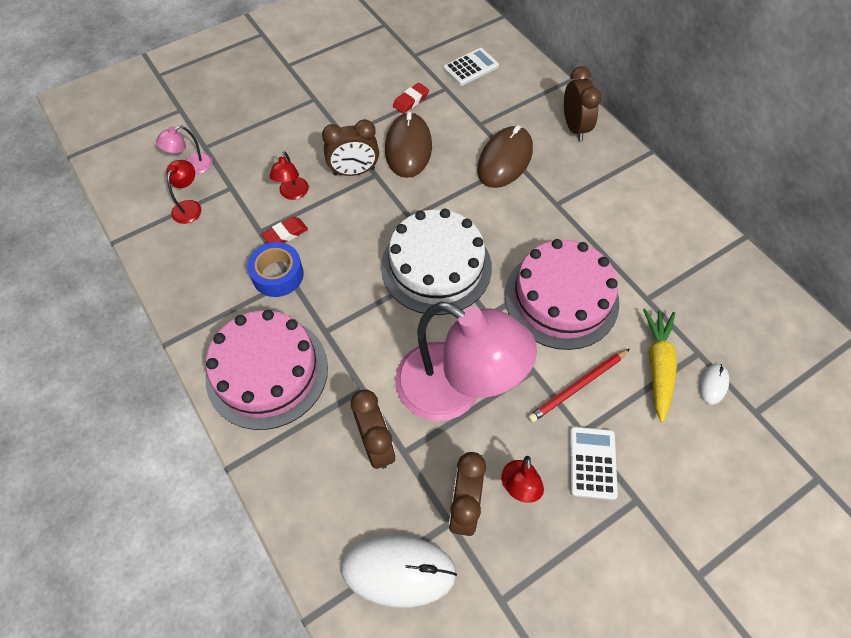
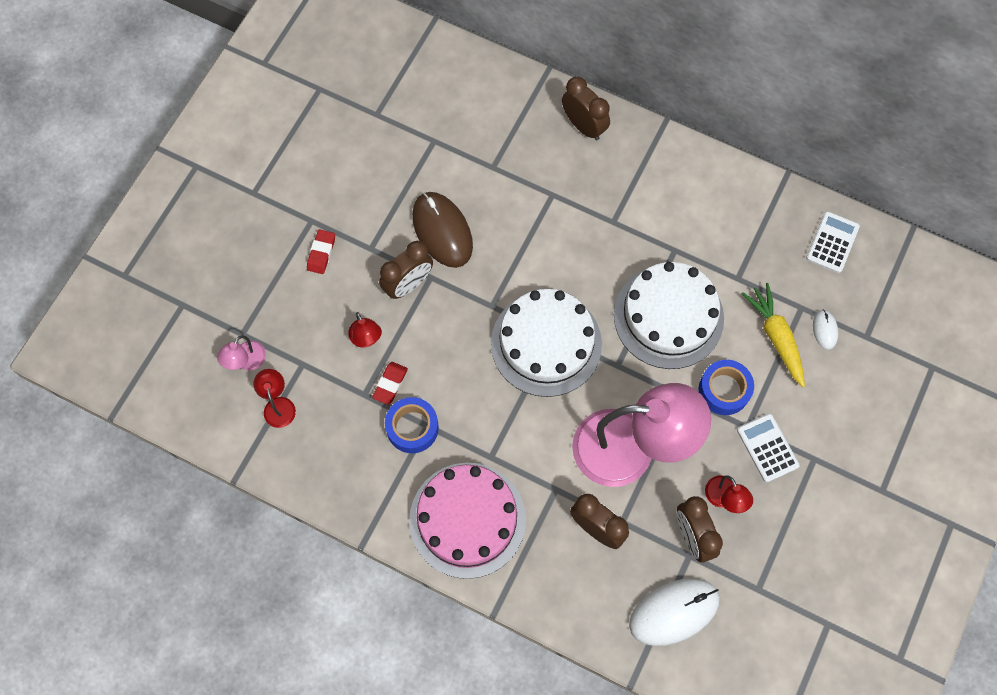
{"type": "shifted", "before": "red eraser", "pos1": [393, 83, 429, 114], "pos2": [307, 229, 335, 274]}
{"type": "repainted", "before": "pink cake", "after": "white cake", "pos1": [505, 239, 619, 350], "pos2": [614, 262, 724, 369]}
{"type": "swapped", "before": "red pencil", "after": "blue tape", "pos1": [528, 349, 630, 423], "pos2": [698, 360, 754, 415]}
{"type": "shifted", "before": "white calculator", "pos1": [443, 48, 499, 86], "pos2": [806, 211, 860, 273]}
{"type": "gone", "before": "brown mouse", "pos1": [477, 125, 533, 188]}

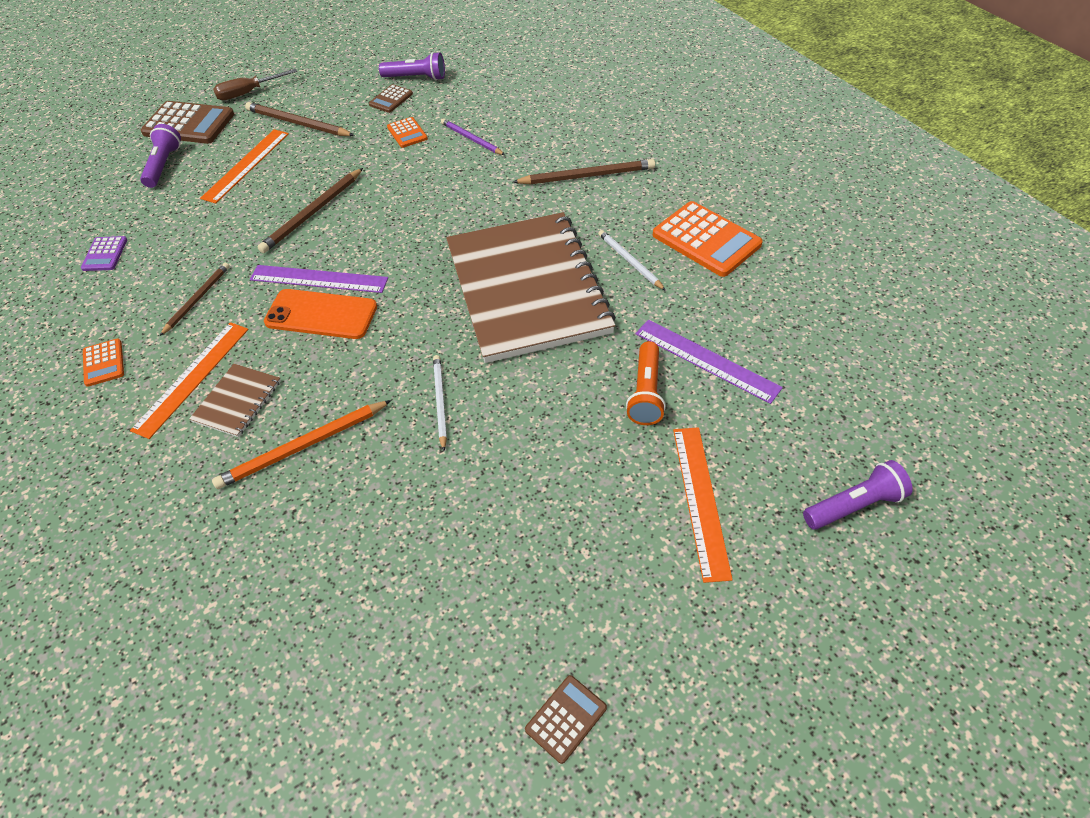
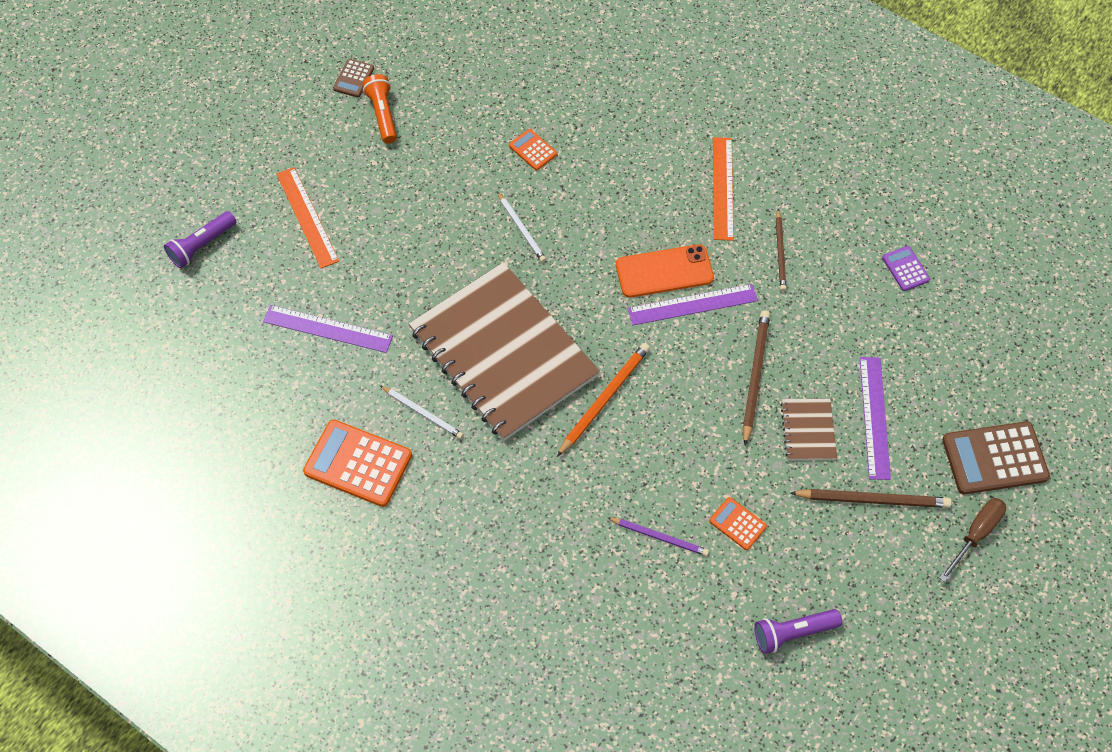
{"type": "shifted", "before": "orange flashlight", "pos1": [626, 341, 666, 425], "pos2": [362, 74, 397, 144]}
{"type": "shifted", "before": "orange calculator", "pos1": [83, 339, 124, 387], "pos2": [509, 129, 557, 170]}
{"type": "shifted", "before": "orange pencil", "pos1": [212, 400, 392, 489], "pos2": [557, 343, 650, 457]}
{"type": "shifted", "before": "brown notebook", "pos1": [189, 364, 281, 437], "pos2": [780, 399, 837, 460]}
{"type": "repainted", "before": "orange ruler", "after": "purple ruler", "pos1": [200, 129, 289, 204], "pos2": [860, 357, 891, 480]}
{"type": "gone", "before": "purple flashlight", "pos1": [140, 124, 181, 188]}
{"type": "gone", "before": "brown calculator", "pos1": [369, 84, 413, 113]}
{"type": "gone", "before": "brown pencil", "pos1": [513, 159, 655, 184]}

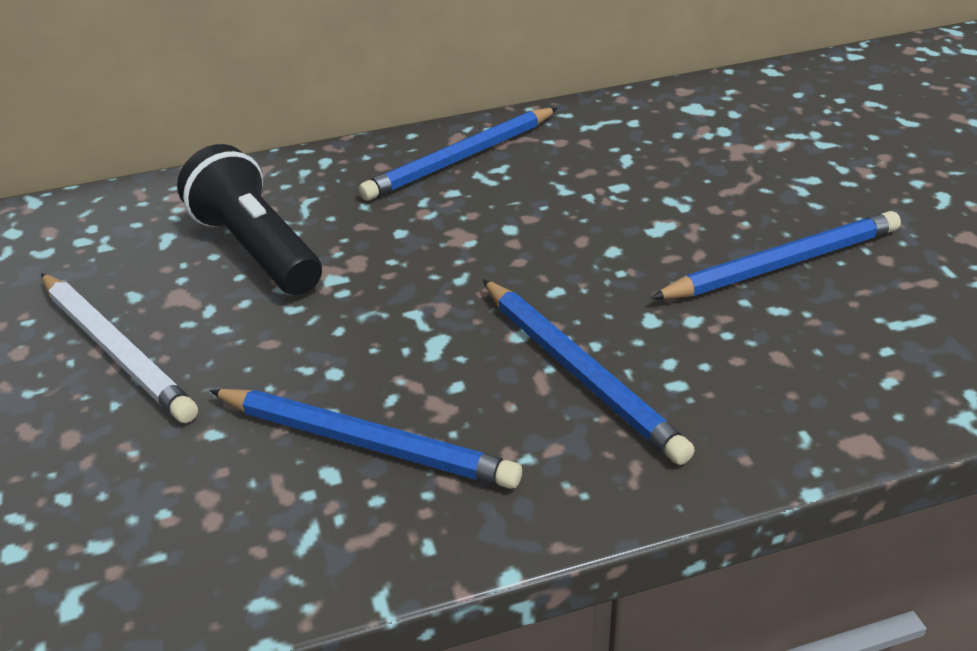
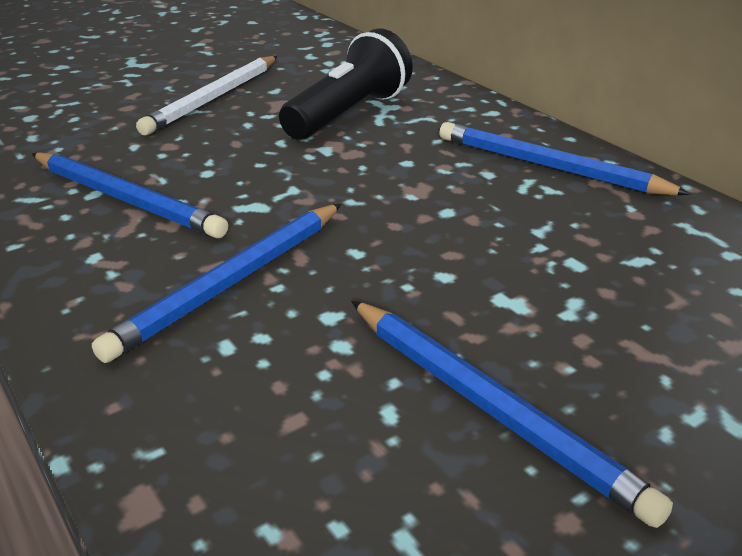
{"type": "rotated", "before": "blue pencil", "pos1": [209, 389, 522, 489], "pos2": [32, 152, 228, 238], "turn": -60}

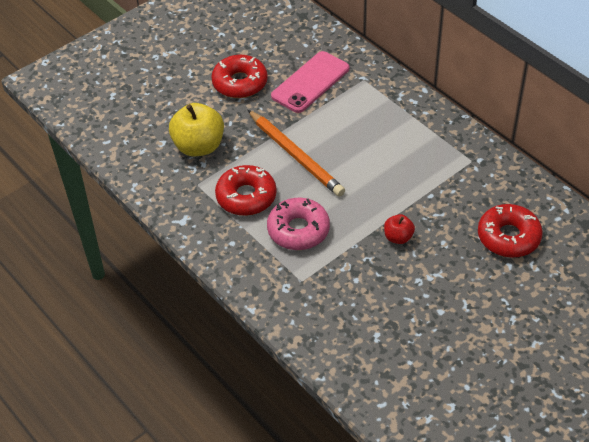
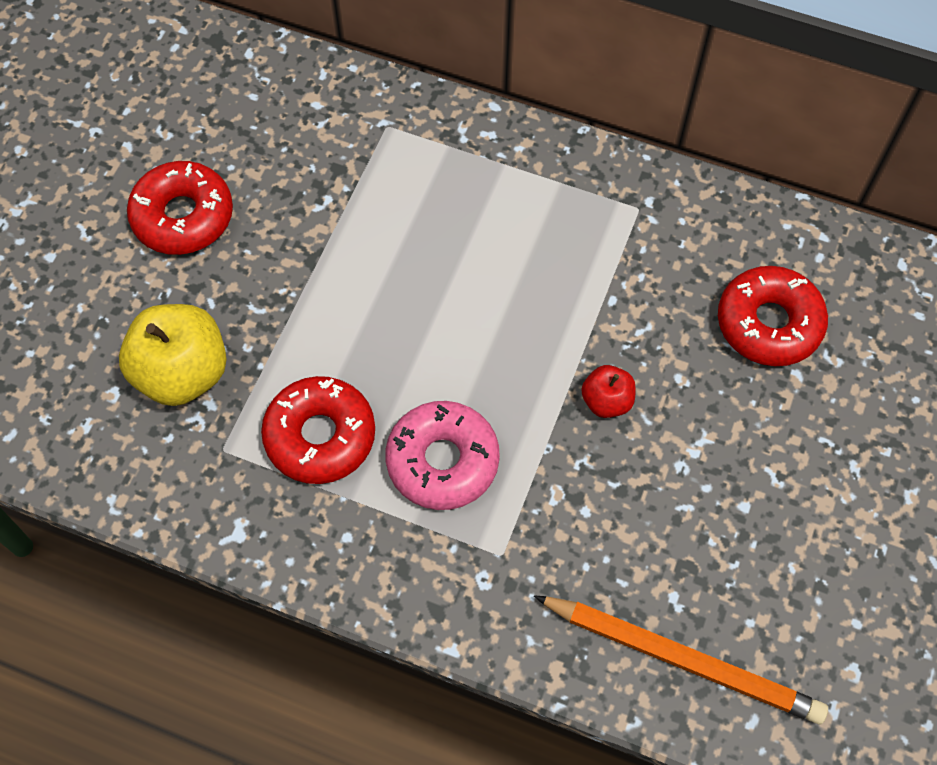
{"type": "shifted", "before": "orange pencil", "pos1": [248, 110, 345, 197], "pos2": [534, 596, 828, 724]}
{"type": "gone", "before": "pink phone", "pos1": [271, 51, 350, 113]}

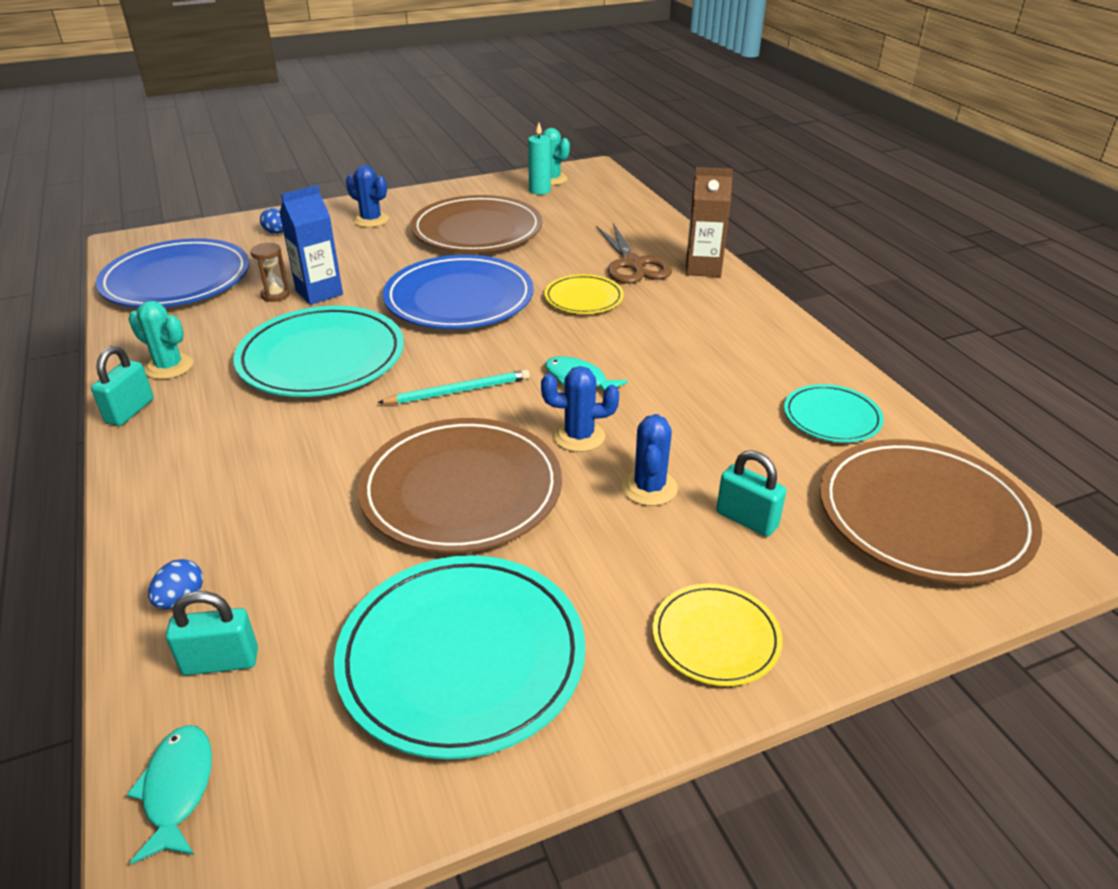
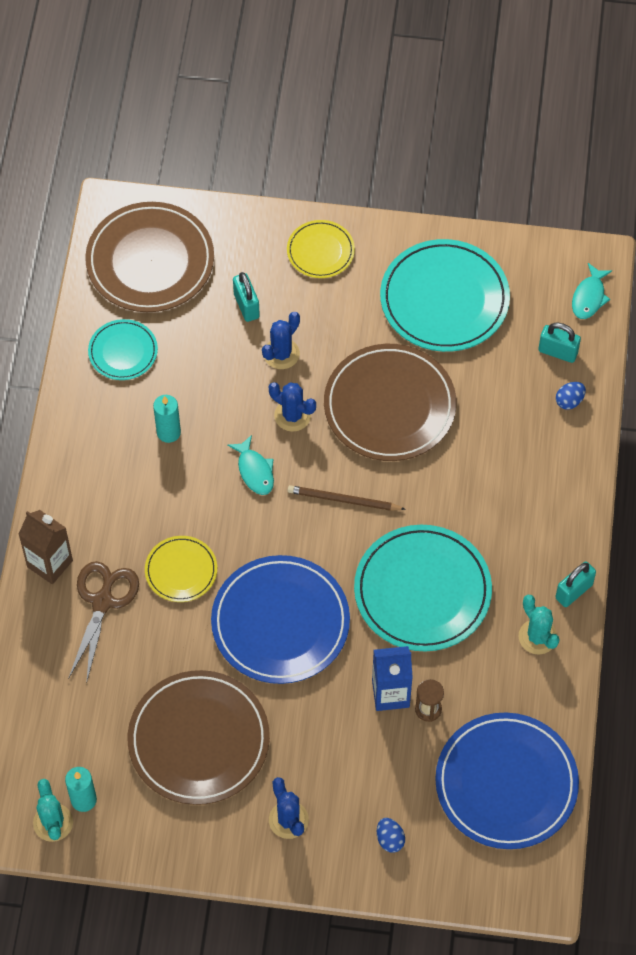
{"type": "new", "after": "turquoise candle", "pos2": [153, 395, 181, 443]}
{"type": "repainted", "before": "turquoise pencil", "after": "brown pencil", "pos1": [377, 370, 530, 404], "pos2": [287, 485, 406, 511]}

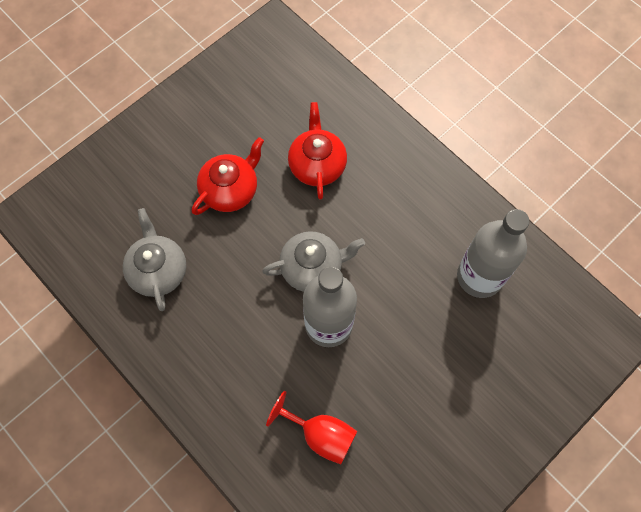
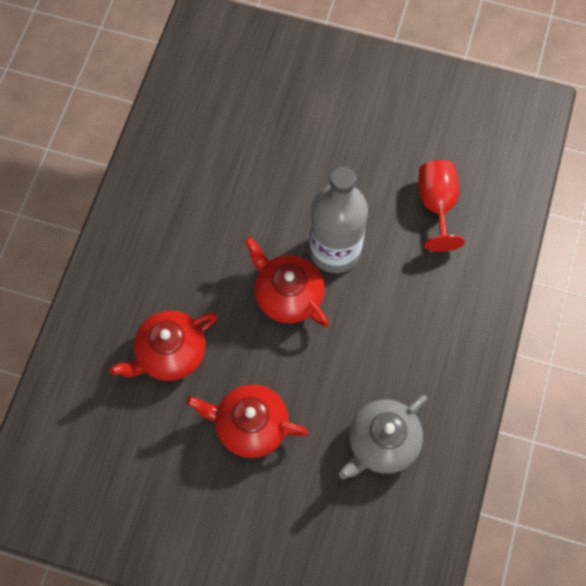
{"type": "repainted", "before": "grey teapot", "after": "red teapot", "pos1": [262, 231, 365, 292], "pos2": [245, 237, 329, 327]}
{"type": "gone", "before": "grey bottle", "pos1": [457, 209, 529, 298]}

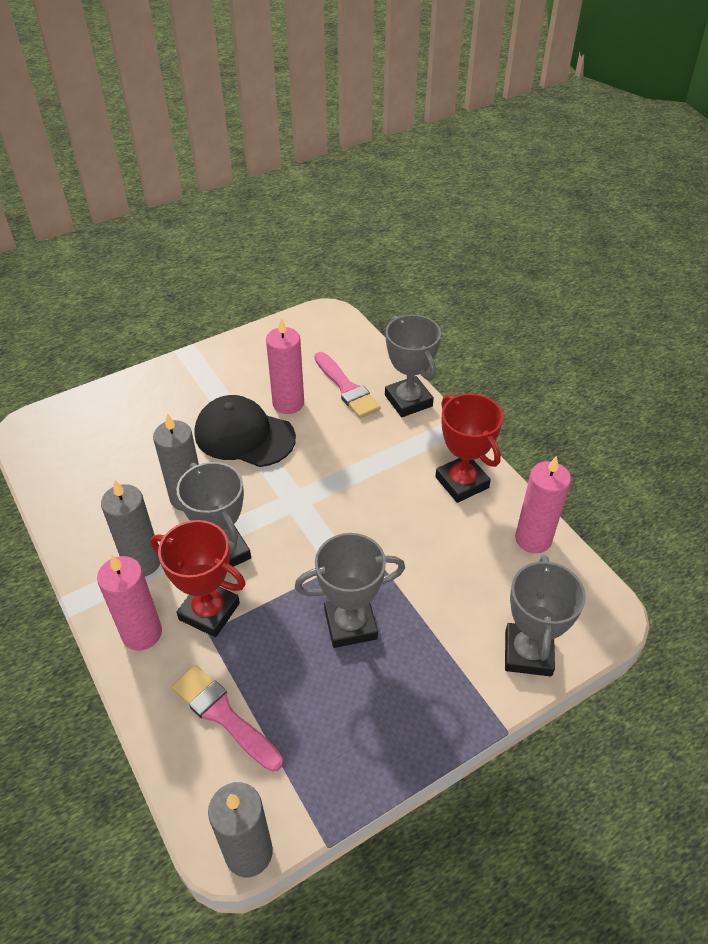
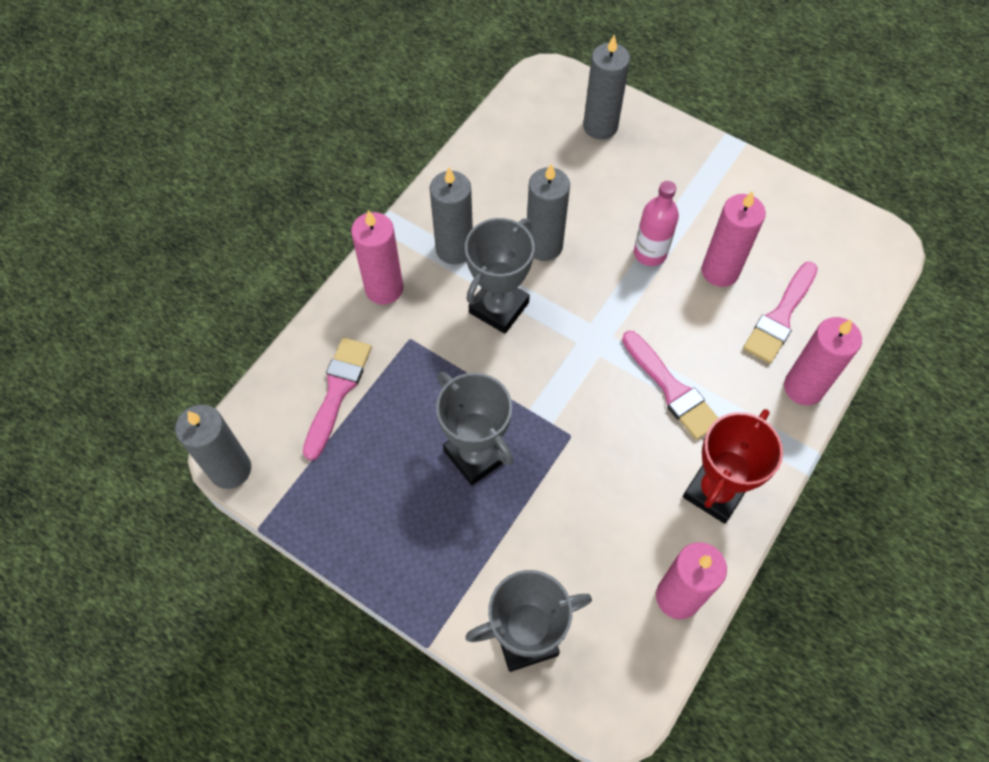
{"type": "new", "after": "grey candle", "pos2": [583, 35, 630, 140]}
{"type": "new", "after": "pink brush", "pos2": [622, 331, 718, 440]}
{"type": "swapped", "before": "black cap", "after": "pink bottle", "pos1": [195, 395, 296, 467], "pos2": [634, 181, 679, 266]}
{"type": "swapped", "before": "grey trophy", "after": "pink candle", "pos1": [385, 315, 441, 417], "pos2": [784, 317, 862, 405]}
{"type": "gone", "before": "red trophy", "pos1": [151, 520, 246, 637]}

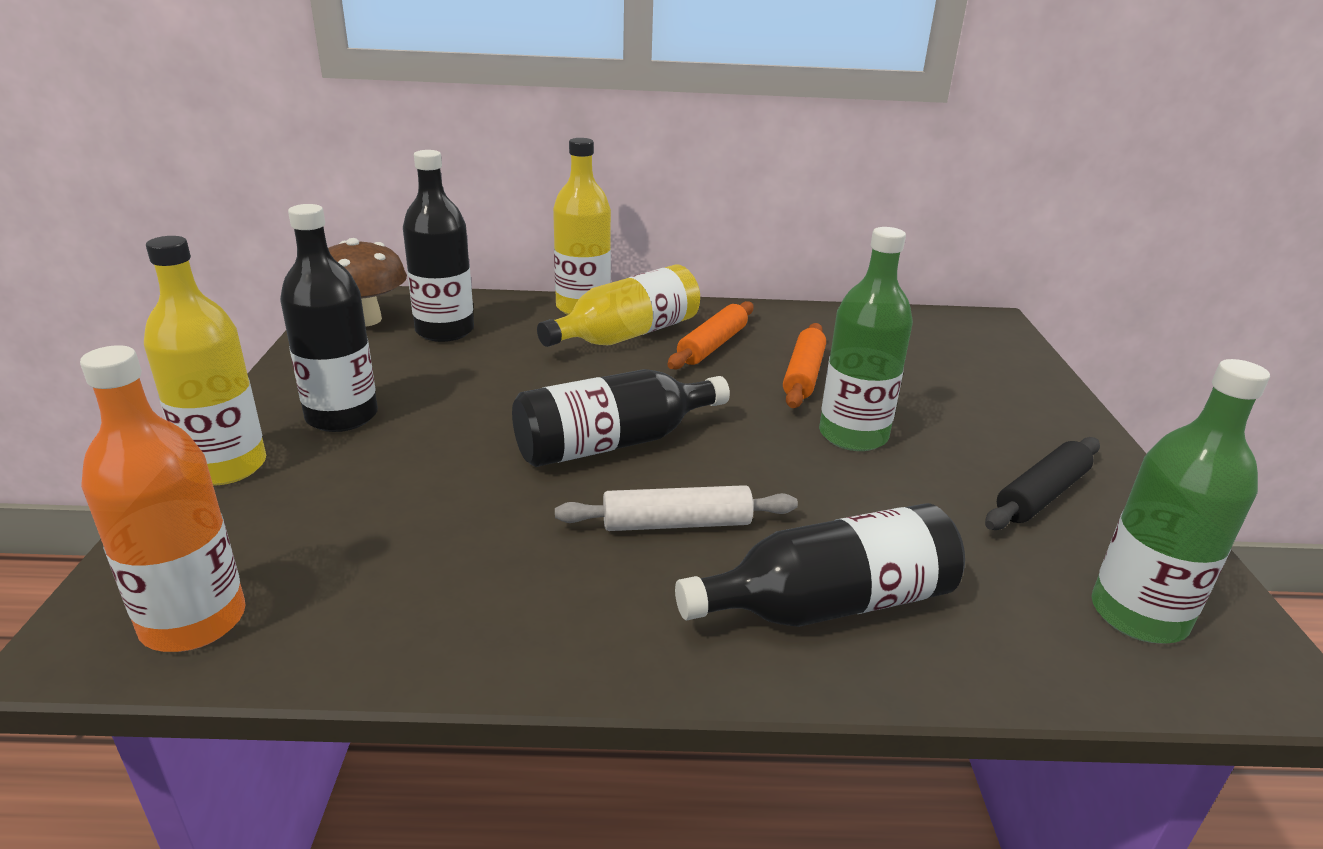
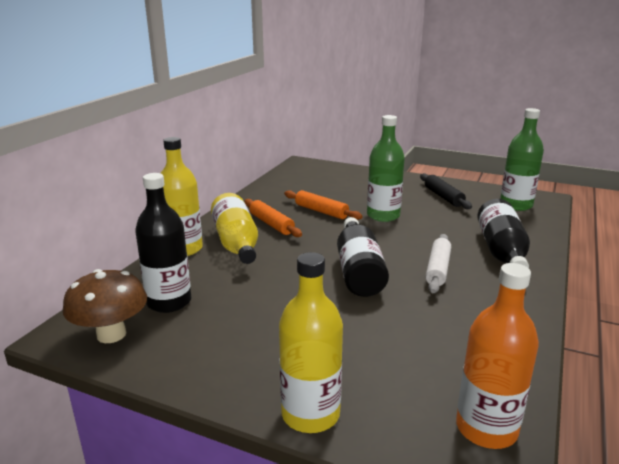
{"type": "gone", "before": "black bottle", "pos1": [280, 204, 378, 432]}

